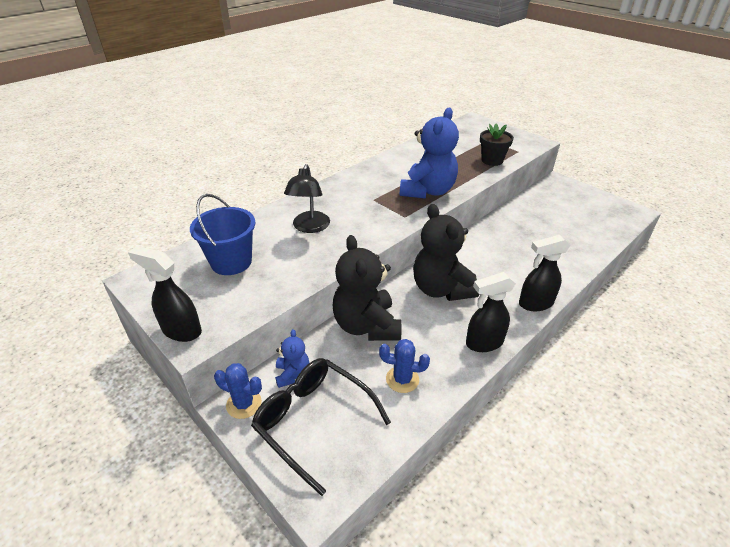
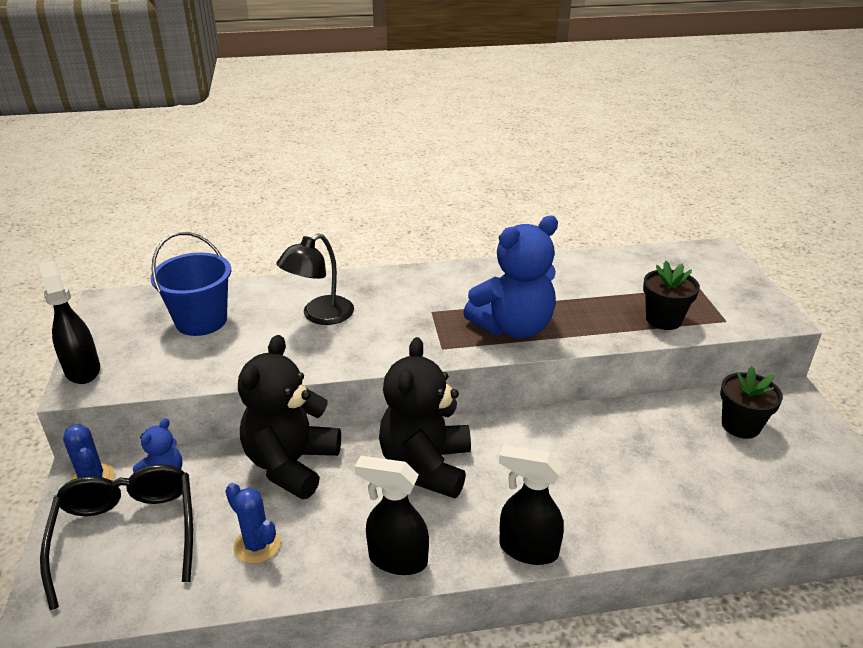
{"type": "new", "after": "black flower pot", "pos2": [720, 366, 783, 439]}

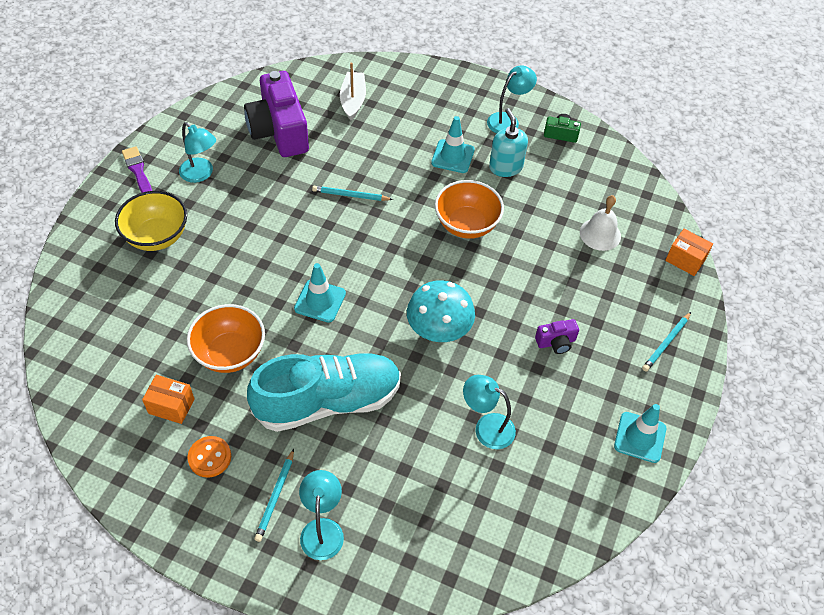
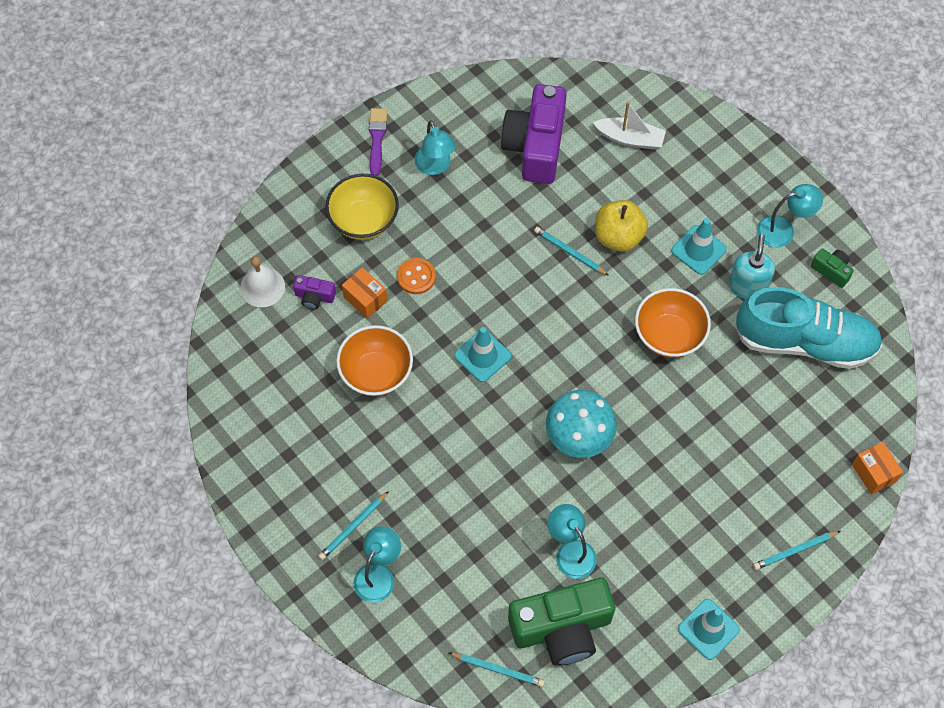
{"type": "shifted", "before": "white bell", "pos1": [580, 195, 621, 251], "pos2": [240, 256, 285, 307]}
{"type": "shifted", "before": "purple camera", "pos1": [535, 319, 579, 354], "pos2": [293, 275, 336, 310]}
{"type": "shifted", "before": "orange box", "pos1": [142, 375, 195, 424], "pos2": [342, 267, 387, 319]}
{"type": "shifted", "before": "orange button", "pos1": [187, 436, 231, 477], "pos2": [397, 258, 436, 294]}
{"type": "new", "after": "turquoise pencil", "pos2": [449, 653, 545, 687]}
{"type": "new", "after": "green camera", "pos2": [508, 578, 615, 666]}
{"type": "rotated", "before": "white boat", "pos1": [340, 63, 366, 121], "pos2": [593, 102, 666, 150], "turn": 75}
{"type": "new", "after": "yellow apple", "pos2": [595, 200, 648, 252]}
{"type": "shifted", "before": "turquoise shoe", "pos1": [247, 353, 401, 432], "pos2": [734, 287, 883, 369]}

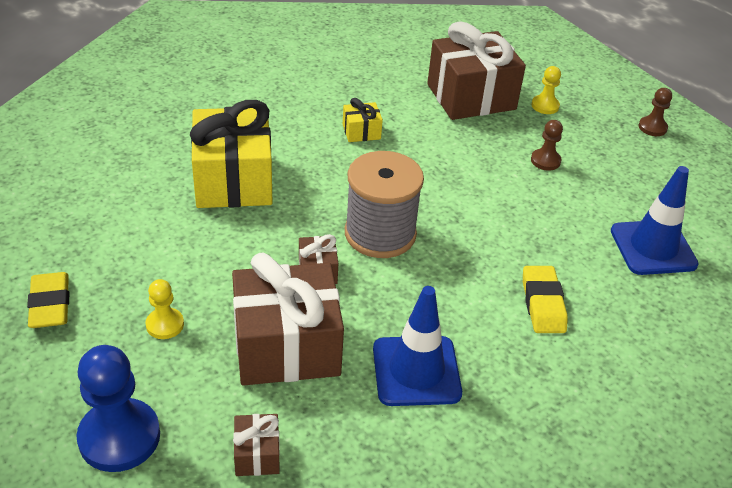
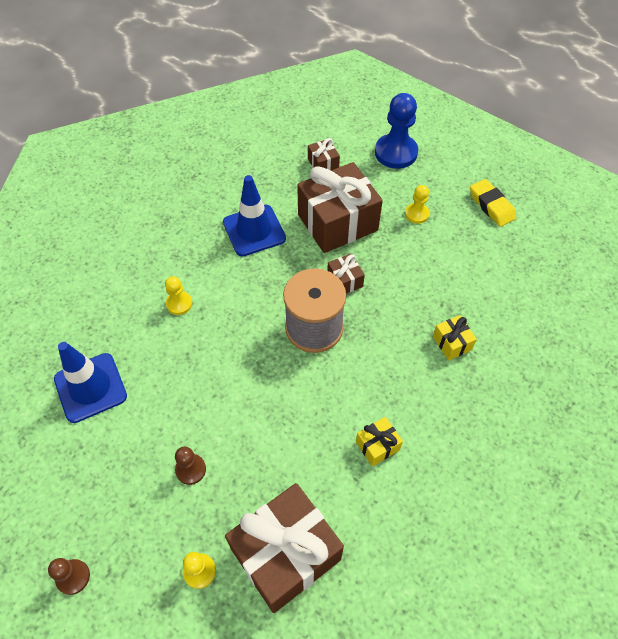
{"type": "swapped", "before": "yellow eraser", "after": "yellow pawn", "pos1": [523, 266, 568, 333], "pos2": [165, 276, 192, 315]}
{"type": "scaled", "before": "yellow gift", "pos1": [190, 100, 272, 208], "pos2": [433, 315, 477, 360], "scale": 0.44}

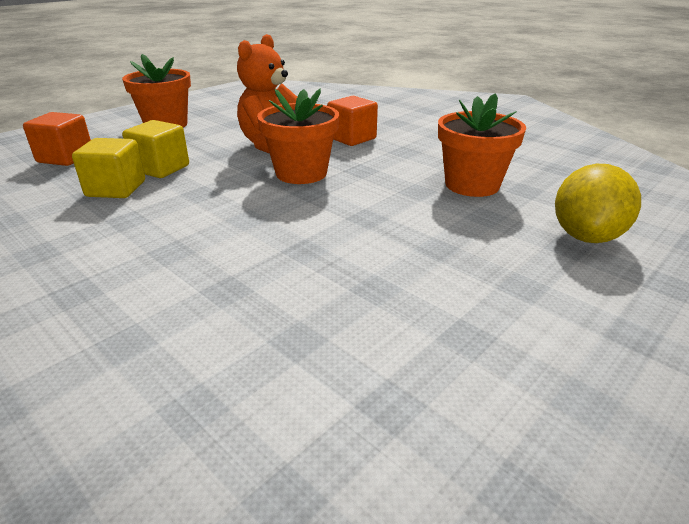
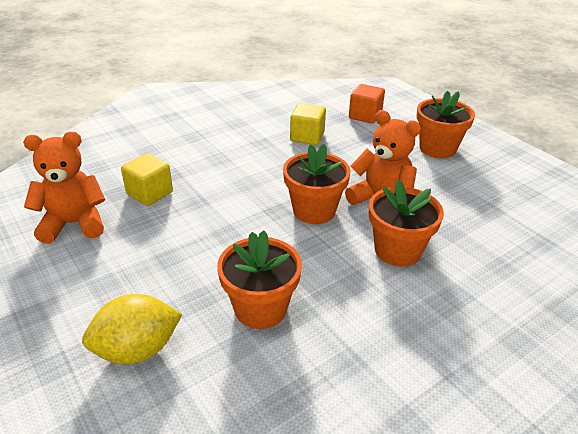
{"type": "new", "after": "orange teddy bear", "pos2": [23, 132, 105, 244]}
{"type": "rotated", "before": "yellow lemon", "pos1": [555, 164, 641, 243], "pos2": [82, 294, 182, 364], "turn": -60}
{"type": "shifted", "before": "yellow cube", "pos1": [122, 120, 189, 178], "pos2": [121, 153, 173, 206]}
{"type": "swapped", "before": "orange cube", "after": "orange flower pot", "pos1": [327, 96, 378, 146], "pos2": [369, 179, 444, 267]}

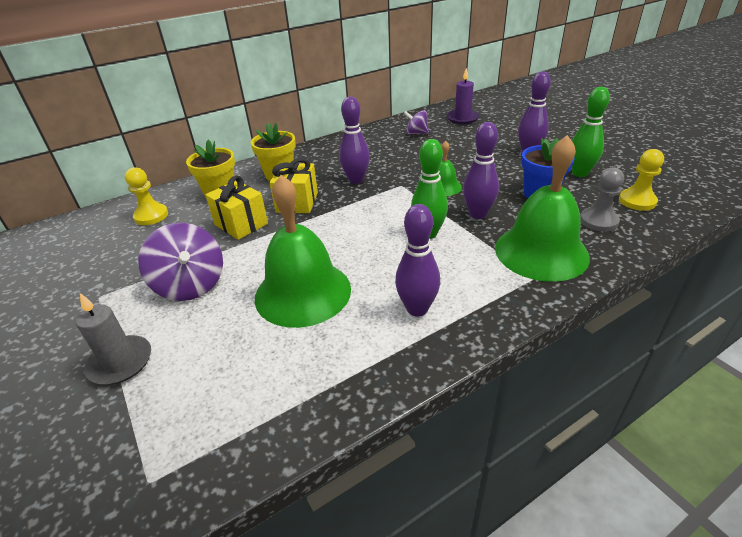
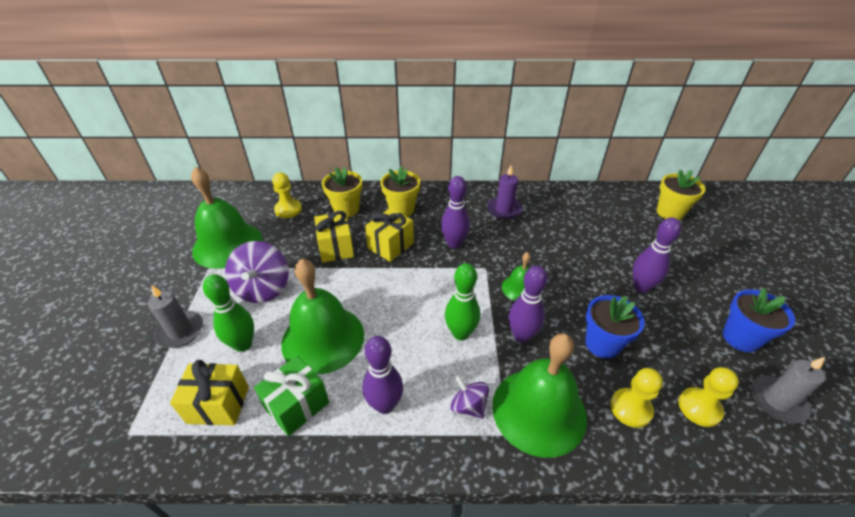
{"type": "new", "after": "yellow gift", "pos2": [170, 360, 249, 425]}
{"type": "new", "after": "green bell", "pos2": [191, 166, 262, 269]}
{"type": "shifted", "before": "green bowling pin", "pos1": [571, 87, 610, 177], "pos2": [203, 274, 254, 352]}
{"type": "new", "after": "green gift", "pos2": [254, 356, 329, 436]}
{"type": "shifted", "before": "purple spinning top", "pos1": [404, 110, 429, 135], "pos2": [451, 376, 489, 419]}
{"type": "shifted", "before": "purple candle", "pos1": [446, 67, 480, 124], "pos2": [487, 166, 522, 219]}
{"type": "repainted", "before": "grey pawn", "after": "yellow pawn", "pos1": [580, 167, 624, 232], "pos2": [610, 368, 663, 428]}
{"type": "new", "after": "yellow flower pot", "pos2": [657, 169, 705, 220]}
{"type": "new", "after": "blue flower pot", "pos2": [723, 288, 795, 352]}
{"type": "new", "after": "grey candle", "pos2": [751, 357, 825, 423]}

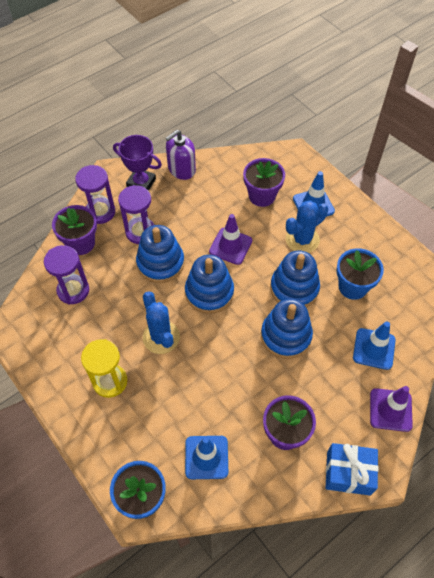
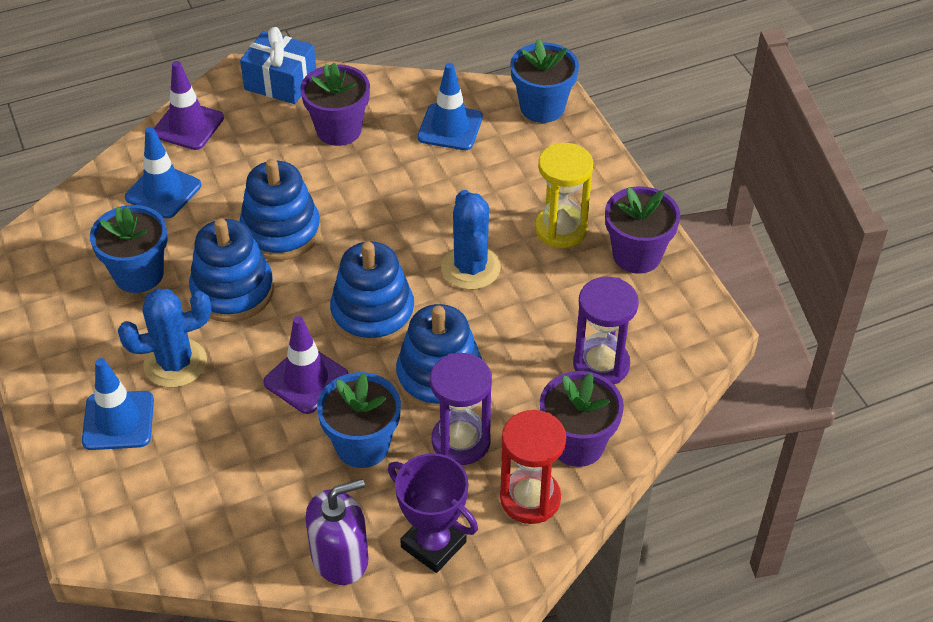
{"type": "new", "after": "blue flower pot", "pos2": [317, 372, 401, 468]}
{"type": "repainted", "before": "purple hourglass", "after": "red hourglass", "pos1": [75, 165, 115, 224], "pos2": [500, 410, 566, 524]}
{"type": "shifted", "before": "purple flower pot", "pos1": [243, 158, 285, 207], "pos2": [605, 186, 680, 274]}

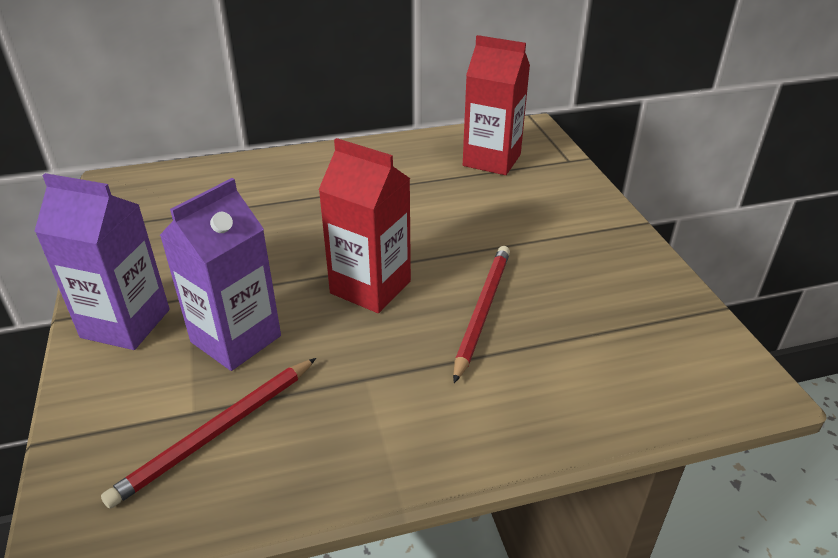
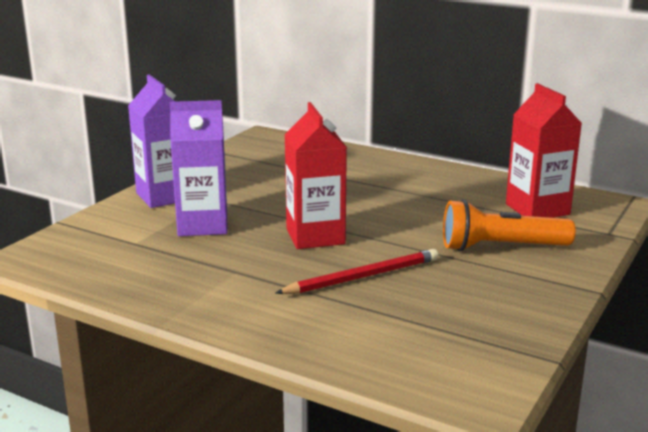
{"type": "new", "after": "orange flashlight", "pos2": [443, 199, 576, 251]}
{"type": "gone", "before": "red pencil", "pos1": [101, 358, 316, 509]}

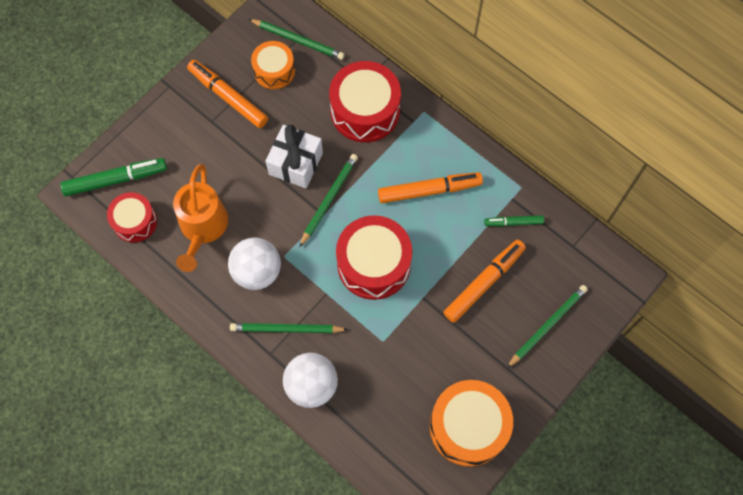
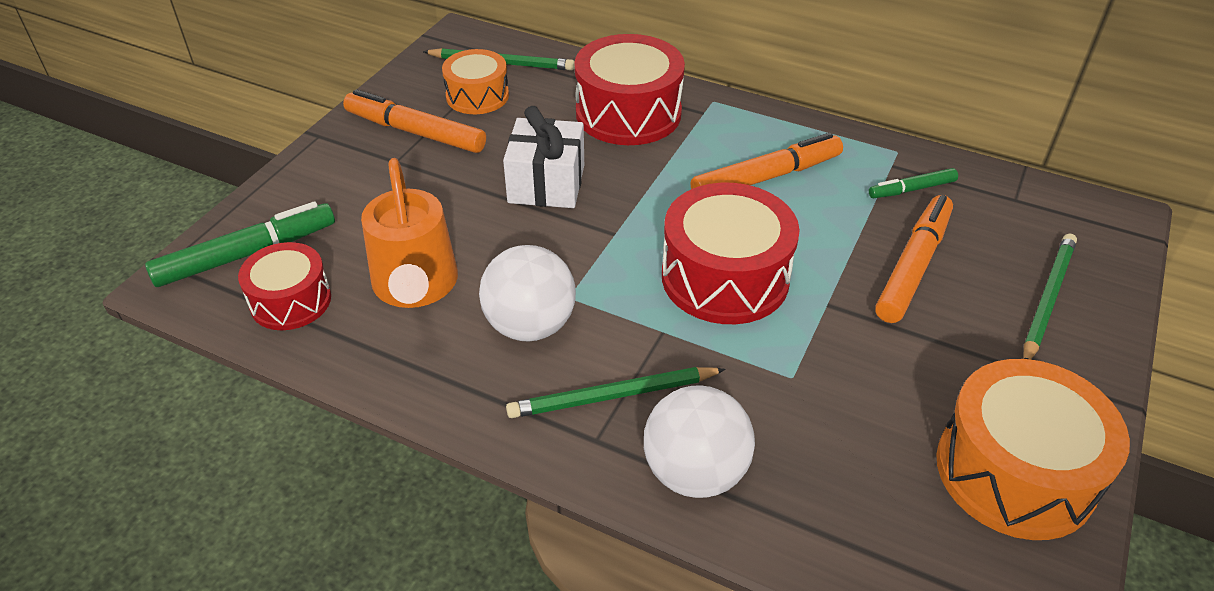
{"type": "gone", "before": "green pencil", "pos1": [299, 154, 358, 247]}

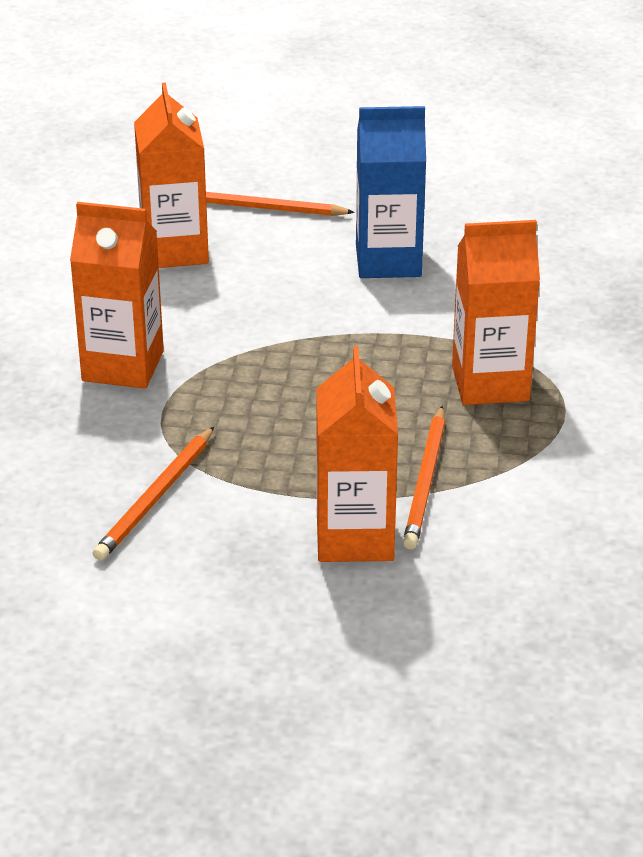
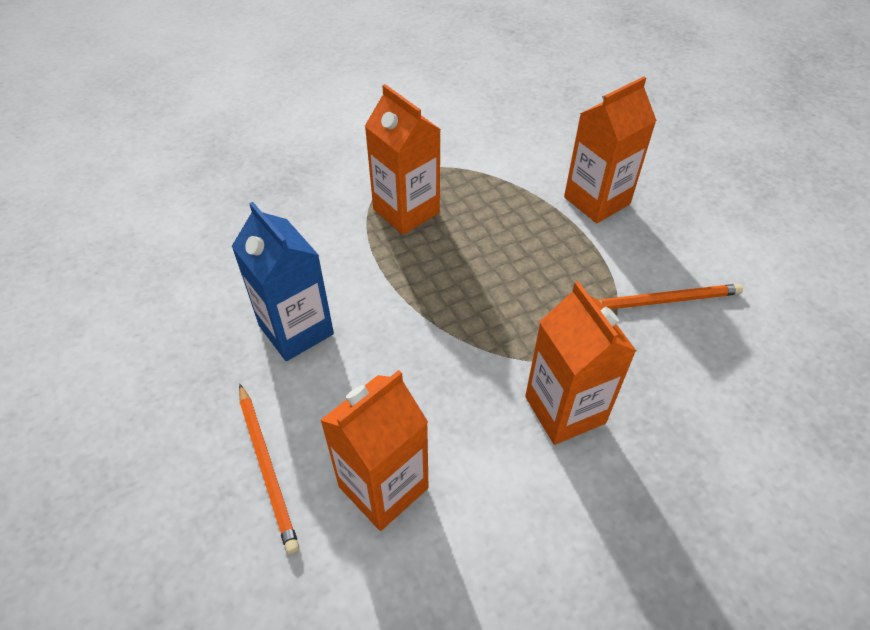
{"type": "gone", "before": "orange pencil", "pos1": [403, 406, 445, 549]}

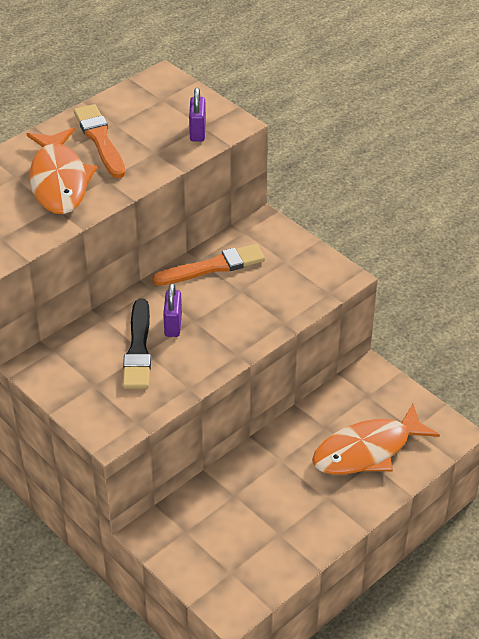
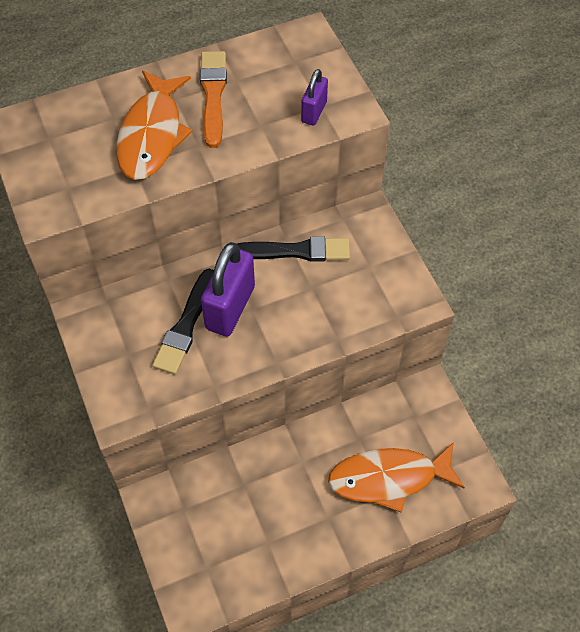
{"type": "scaled", "before": "purple padlock", "pos1": [163, 283, 182, 337], "pos2": [201, 242, 255, 337], "scale": 1.85}
{"type": "repainted", "before": "orange brush", "after": "black brush", "pos1": [152, 244, 265, 286], "pos2": [238, 237, 350, 262]}

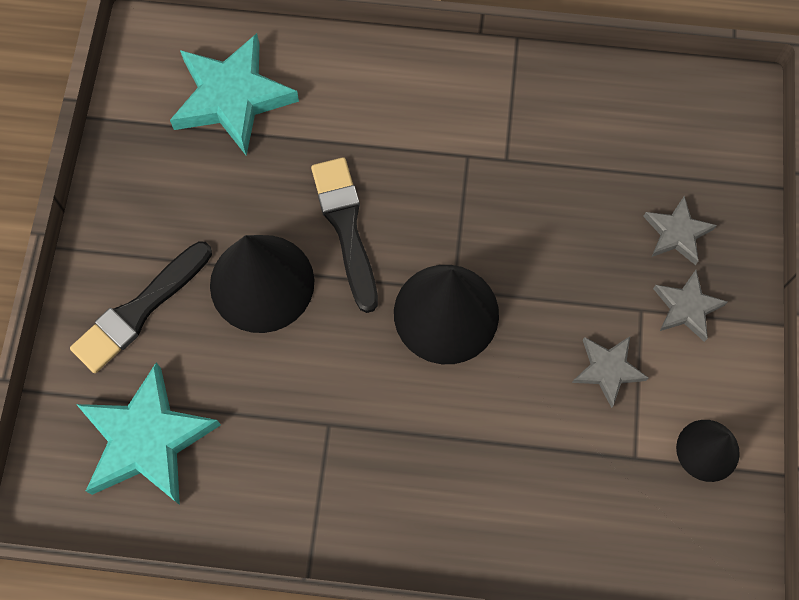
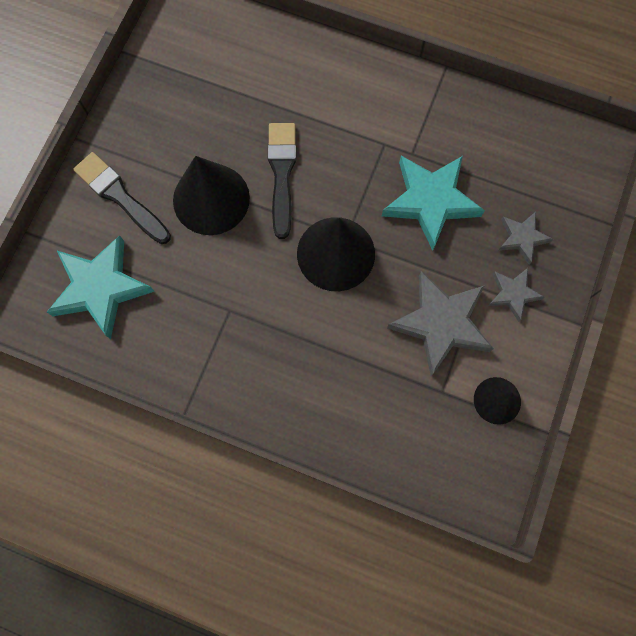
{"type": "rotated", "before": "black brush", "pos1": [70, 241, 212, 373], "pos2": [73, 152, 171, 244], "turn": 75}
{"type": "shifted", "before": "turquoise star", "pos1": [170, 33, 299, 156], "pos2": [382, 156, 485, 251]}
{"type": "scaled", "before": "grey star", "pos1": [572, 336, 649, 408], "pos2": [387, 271, 494, 376], "scale": 1.87}

